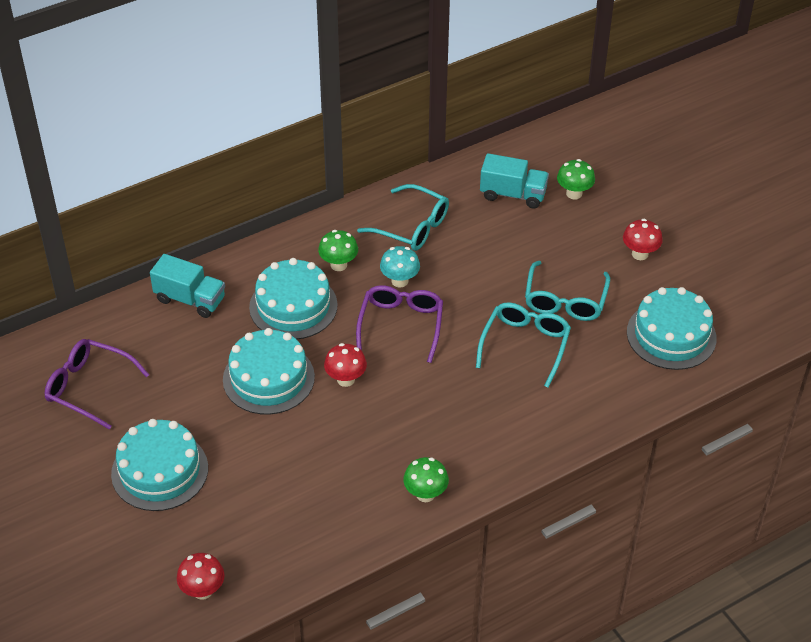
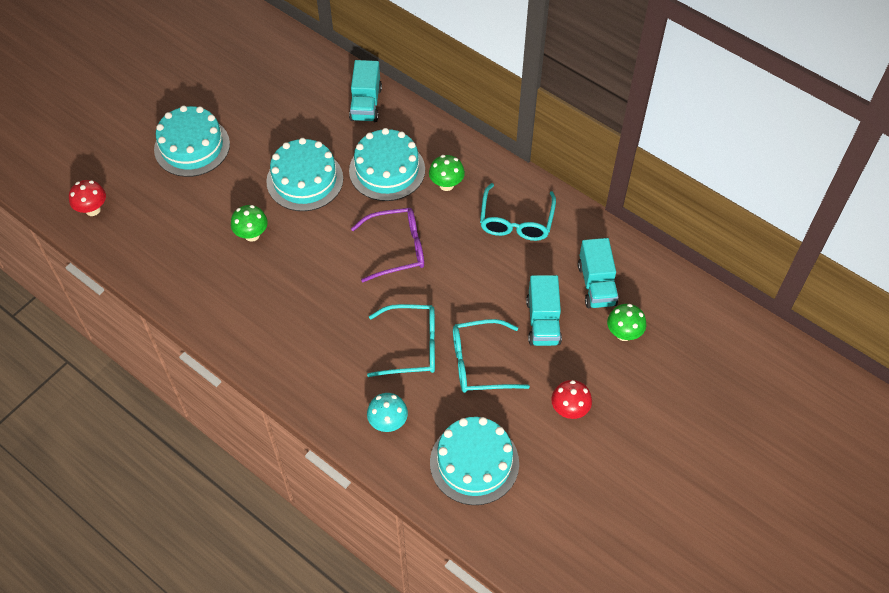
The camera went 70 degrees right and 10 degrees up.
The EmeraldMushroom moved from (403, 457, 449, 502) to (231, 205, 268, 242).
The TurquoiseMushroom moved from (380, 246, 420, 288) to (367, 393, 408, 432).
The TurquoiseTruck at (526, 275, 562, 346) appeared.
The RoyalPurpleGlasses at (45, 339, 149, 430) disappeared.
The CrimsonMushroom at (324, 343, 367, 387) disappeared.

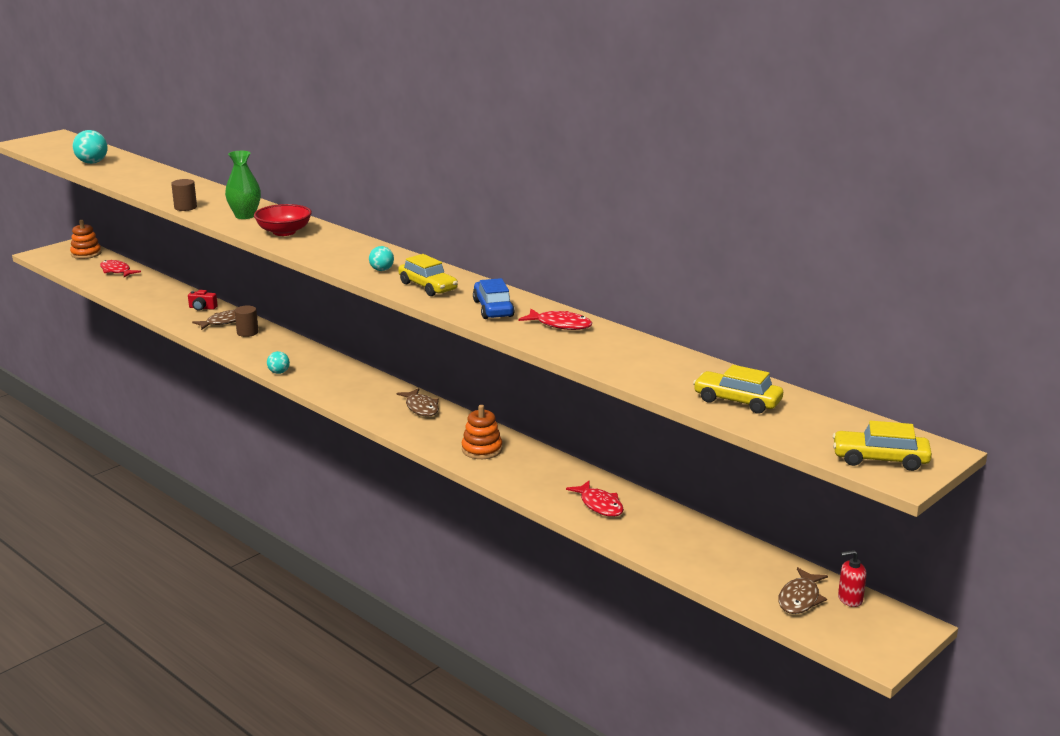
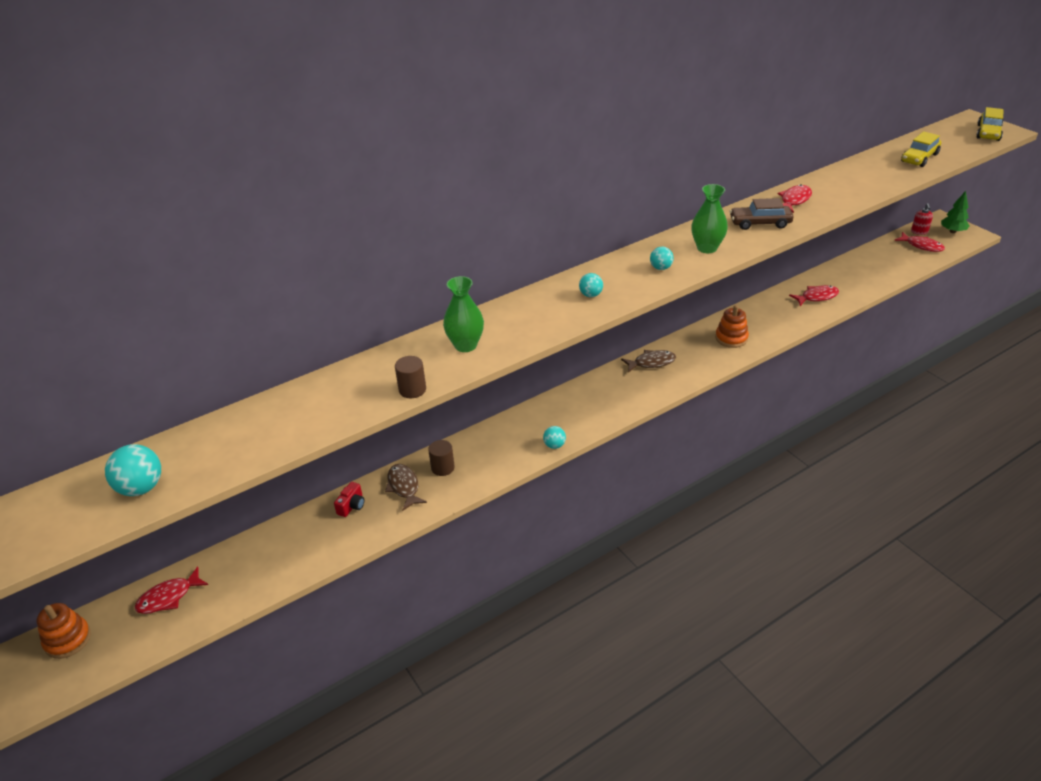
The camera went 75 degrees left and 15 degrees up.
The TurquoiseBall at (579, 273, 603, 297) appeared.
The YellowAutomobile at (398, 254, 458, 296) was replaced by the EmeraldVase at (691, 184, 728, 253).
The BlueAutomobile at (473, 278, 515, 319) became the DarkBrownAutomobile at (730, 198, 794, 230).
The DarkBrownToyFish at (778, 567, 828, 614) became the CrimsonToyFish at (894, 232, 945, 252).
The EmeraldToyTree at (941, 191, 970, 233) appeared.
The CrimsonDeepDish at (254, 204, 312, 236) disappeared.

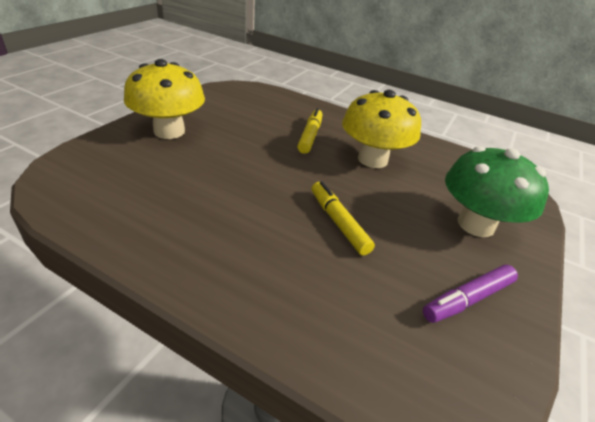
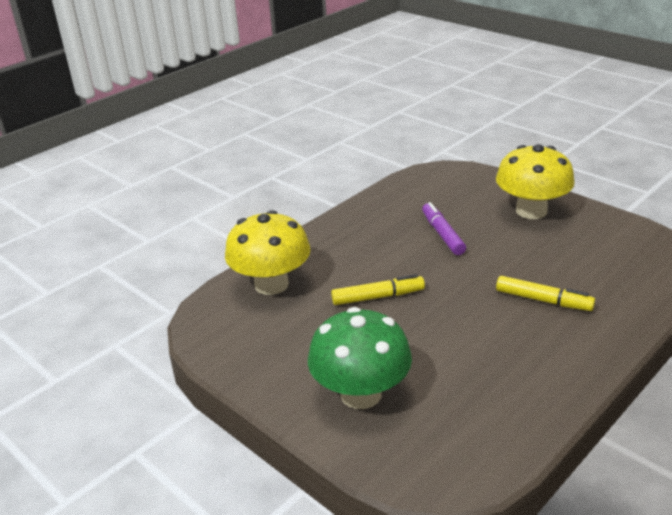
The camera went 110 degrees right and 5 degrees down.
The YellowMushroom moved from (342, 90, 421, 168) to (225, 210, 311, 295).
The RoyalPurpleMarker moved from (423, 264, 518, 323) to (422, 202, 466, 255).

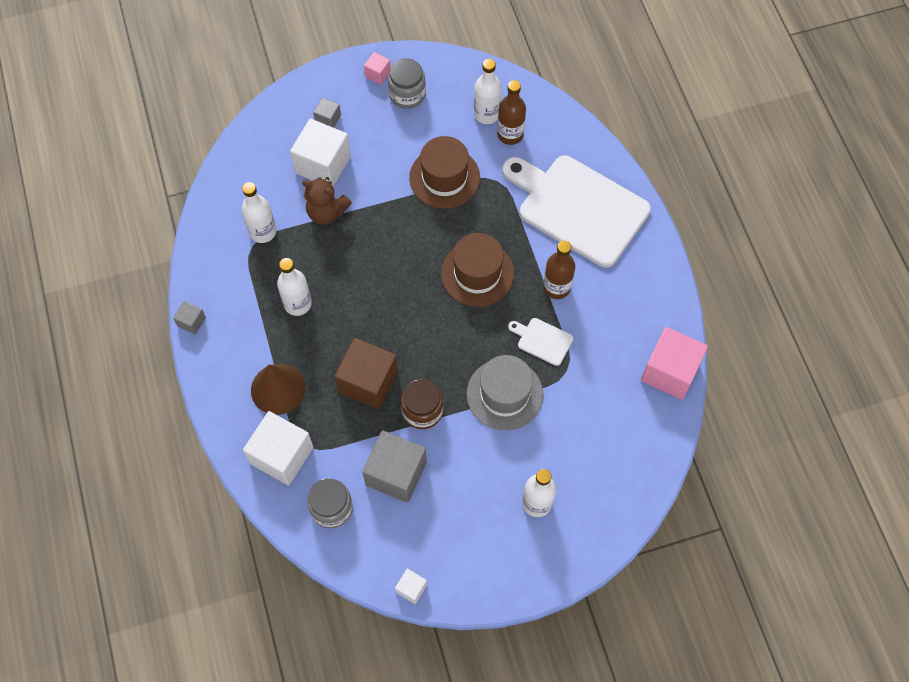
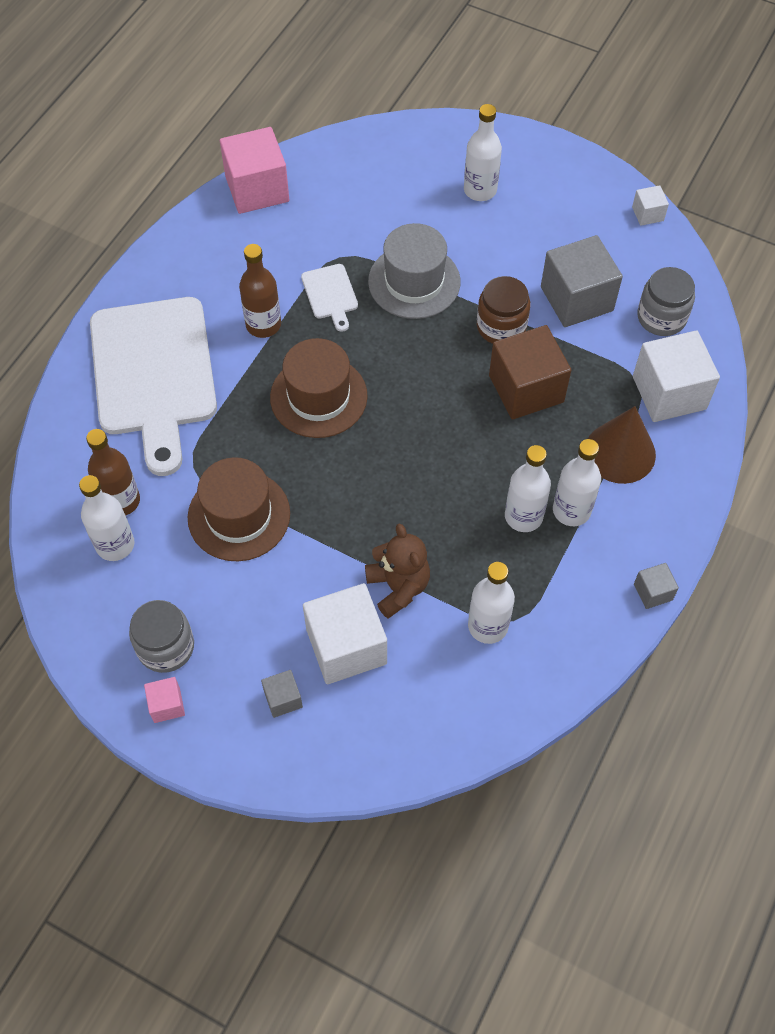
The camera went 135 degrees left and 5 degrees down.
The WhiteBottle at (553, 439, 601, 526) appeared.

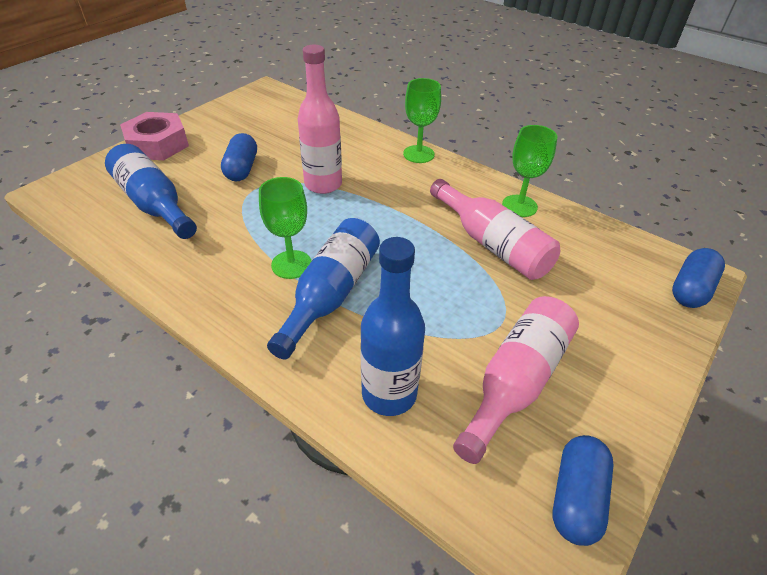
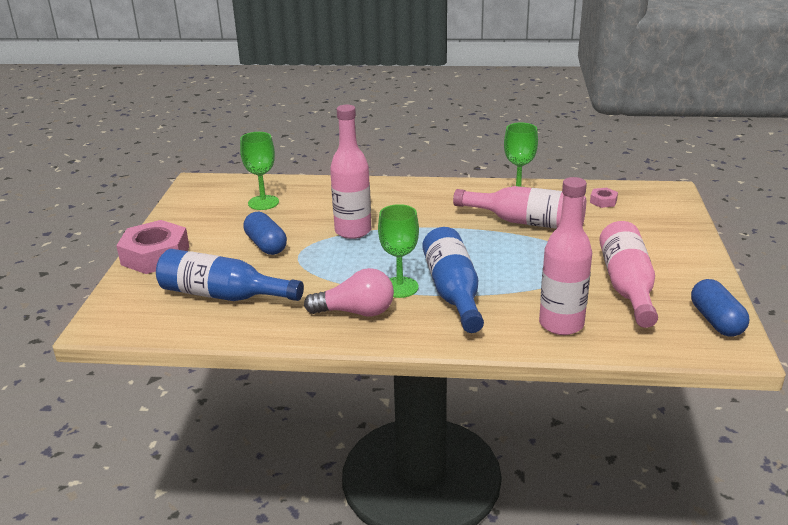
The camera went 30 degrees left and 15 degrees down.
The EmeraldWineGlass moved from (403, 78, 441, 163) to (240, 132, 279, 210).
The PinkLightbulb at (304, 268, 394, 317) appeared.
The BlueBottle at (360, 237, 425, 416) became the PinkBottle at (539, 177, 592, 335).
The PinkHexagonNut at (590, 188, 618, 208) appeared.
The BlueCapsule at (672, 248, 725, 308) disappeared.

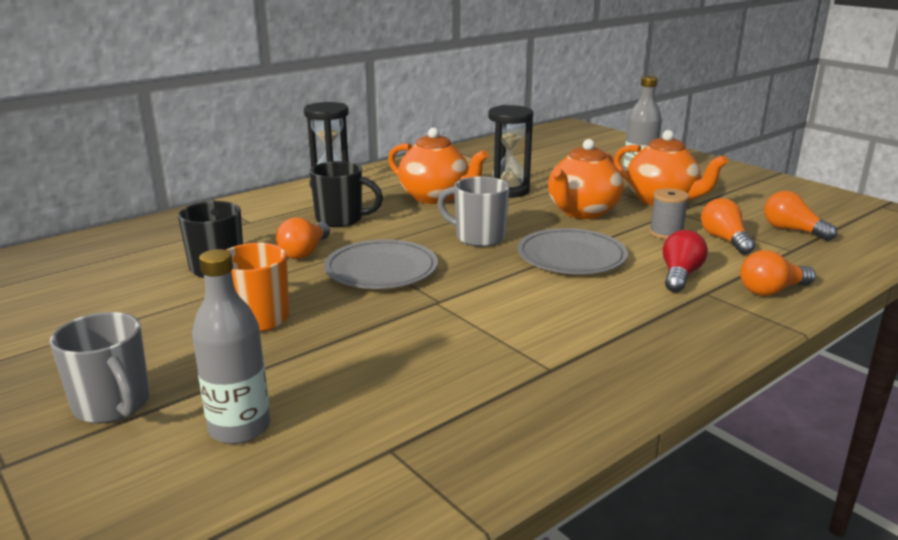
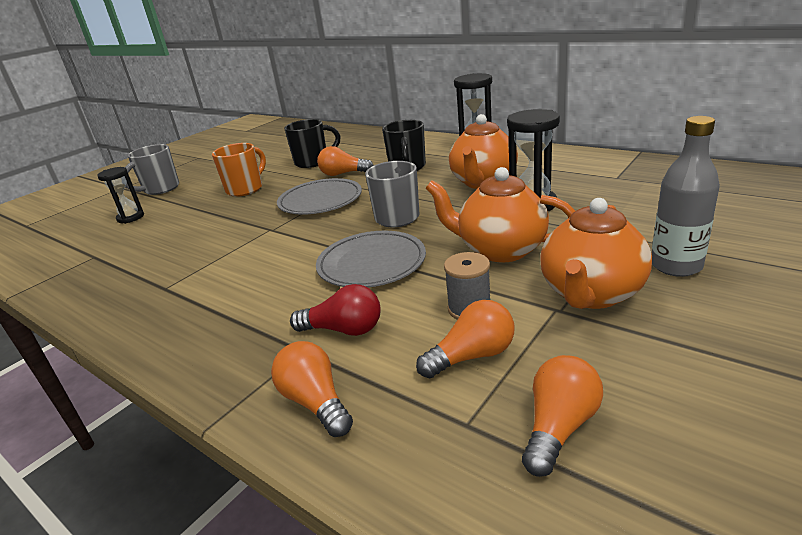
The camera went 80 degrees right and 5 degrees up.
The GreyBottle at (192, 249, 270, 444) was replaced by the BlackSandTimer at (97, 167, 144, 224).

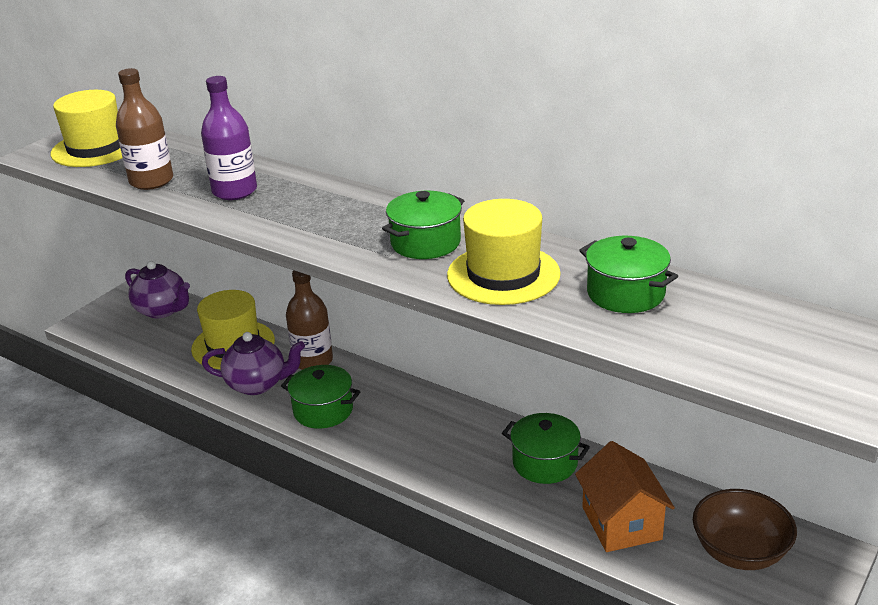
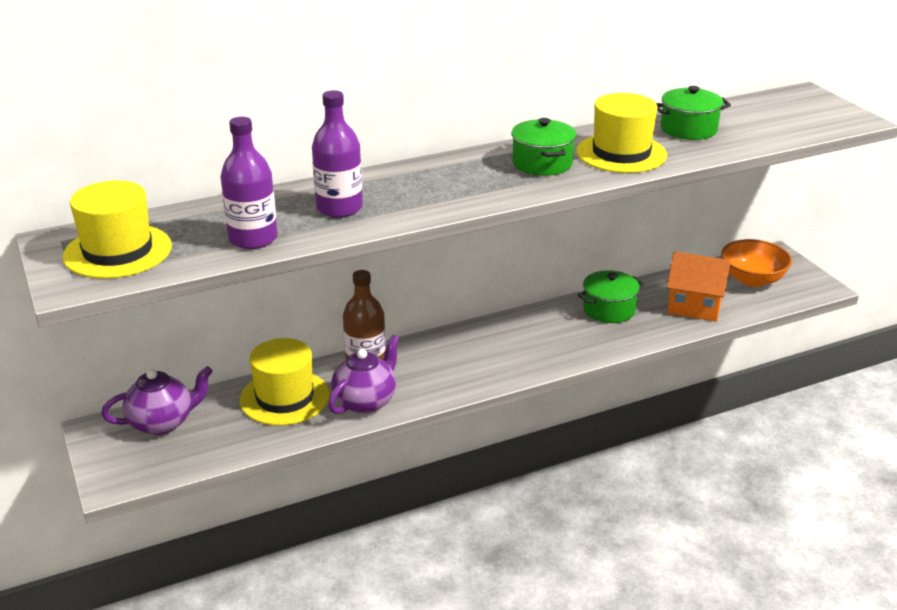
The camera went 60 degrees left and 0 degrees up.
The DarkBrownBottle at (116, 68, 173, 190) became the RoyalPurpleBottle at (221, 117, 277, 249).
The DarkBrownDeepDish at (693, 489, 797, 570) became the OrangeDeepDish at (721, 239, 792, 287).
The EmeraldPot at (281, 365, 360, 429) disappeared.

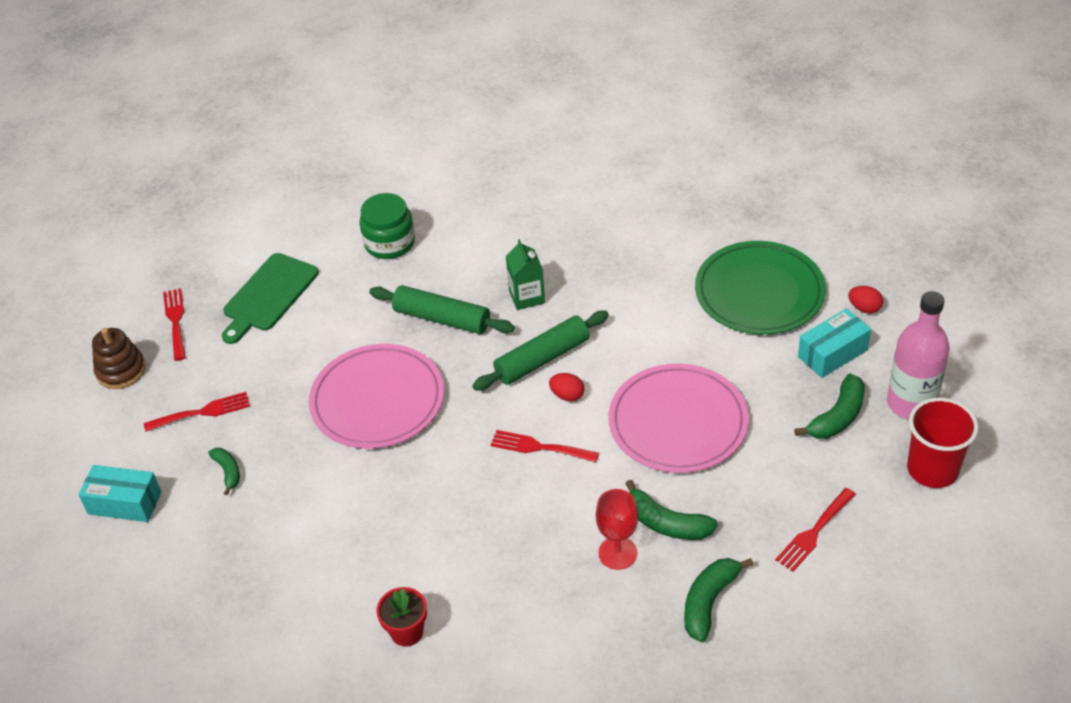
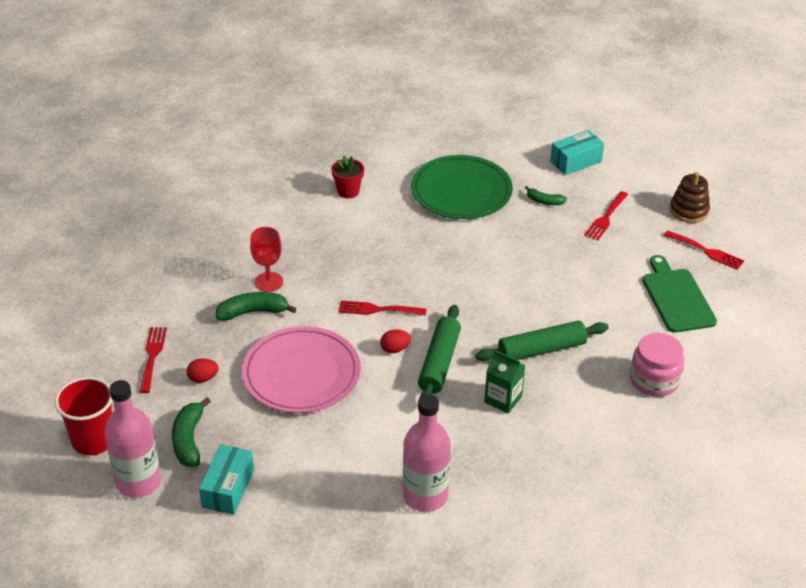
The camera went 135 degrees right and 5 degrees down.
The CrimsonEggShape moved from (848, 286, 883, 314) to (186, 358, 219, 383).
The CrimsonTableFork at (491, 430, 599, 462) turned 150 degrees counterclockwise.
The PinkBottle at (403, 394, 451, 512) appeared.
The EmeraldDinnerPlate moved from (695, 241, 826, 335) to (411, 155, 513, 219).
The EmeraldJar at (359, 193, 415, 259) became the PinkJar at (630, 333, 684, 397).
The PinkDinnerPlate at (309, 344, 444, 449) disappeared.
The EmeraldToyBanana at (684, 558, 753, 642) disappeared.

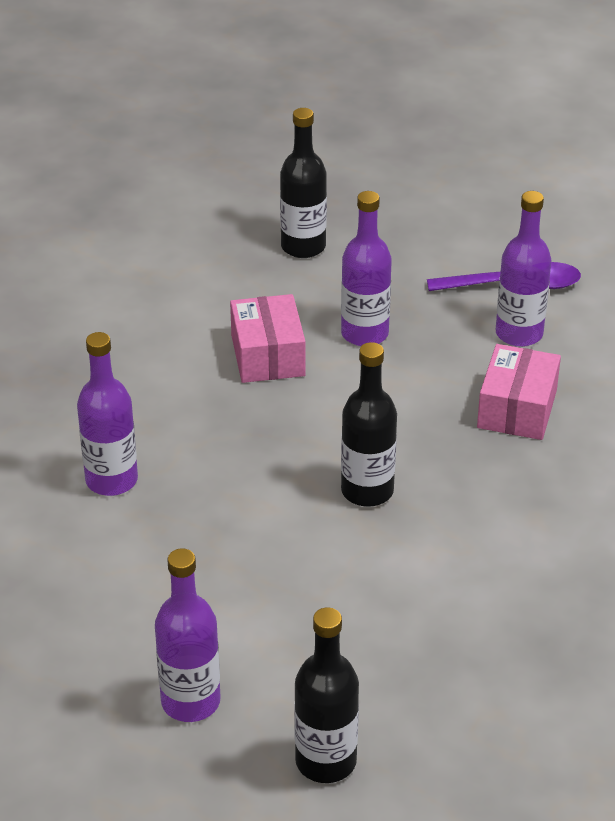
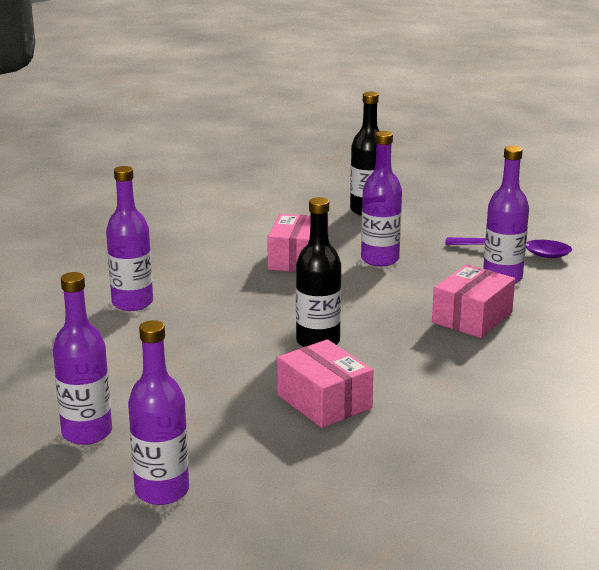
The camera went 20 degrees right and 15 degrees down.
The BlackBottle at (294, 607, 359, 783) became the RoyalPurpleBottle at (128, 320, 189, 505).
The PinkPackage at (277, 339, 373, 428) appeared.

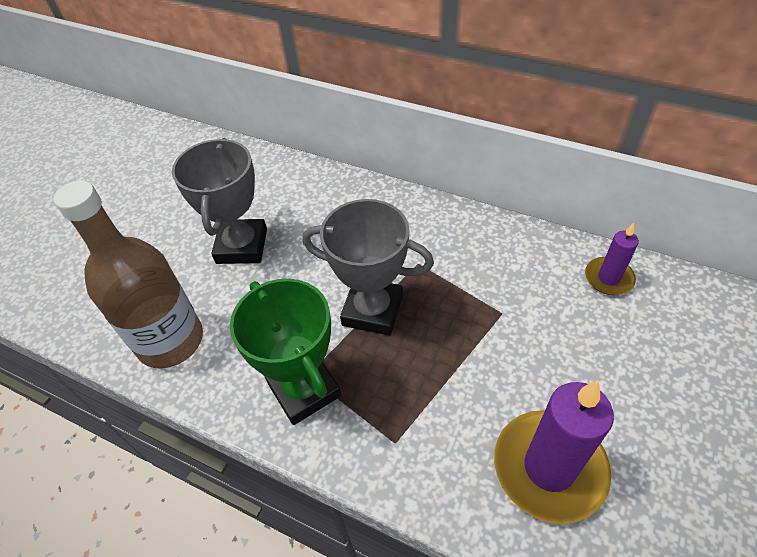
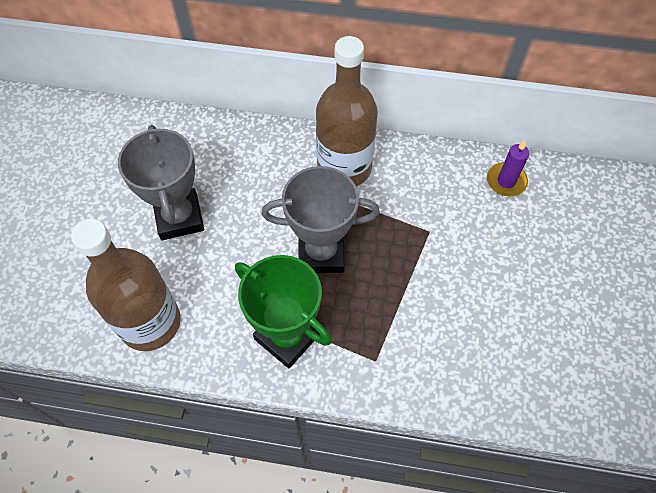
The camera went 20 degrees left and 10 degrees up.
The DarkBrownBottle at (316, 36, 378, 186) appeared.
The RoyalPurplePillarCandle at (494, 380, 614, 524) disappeared.

